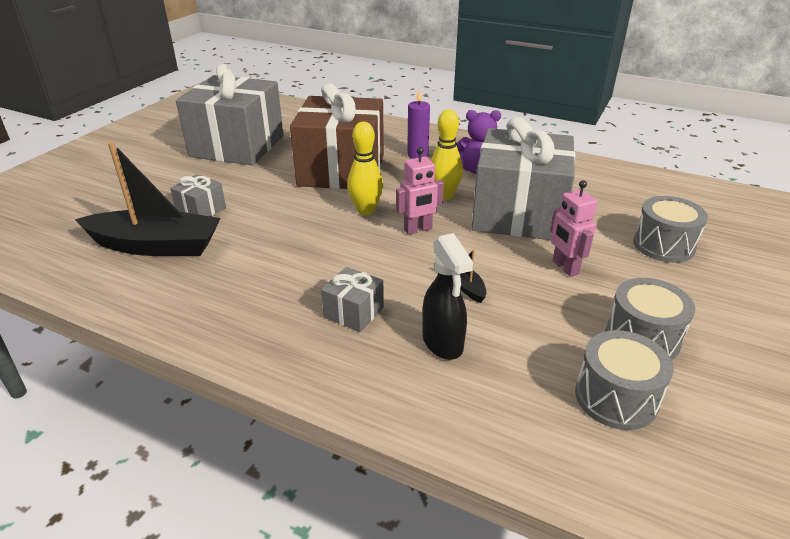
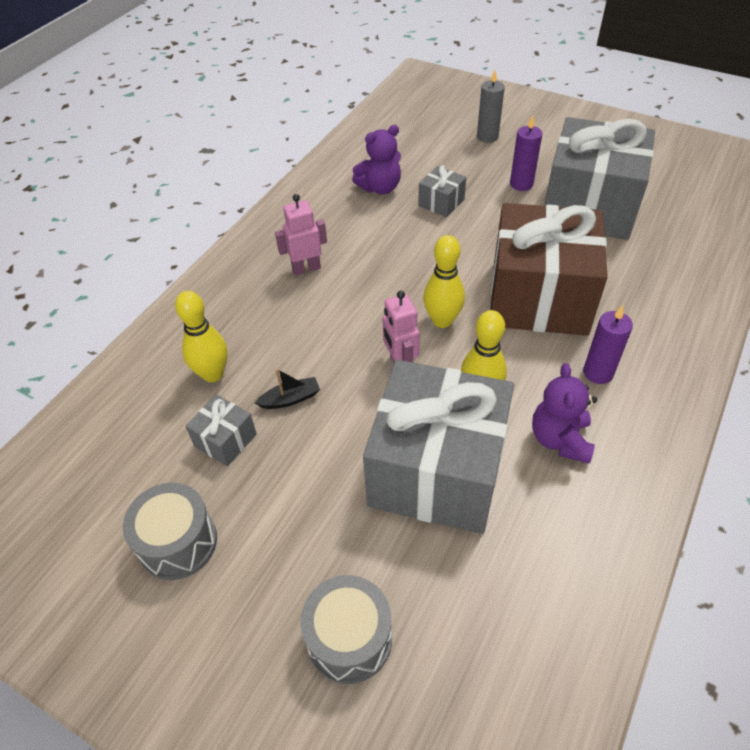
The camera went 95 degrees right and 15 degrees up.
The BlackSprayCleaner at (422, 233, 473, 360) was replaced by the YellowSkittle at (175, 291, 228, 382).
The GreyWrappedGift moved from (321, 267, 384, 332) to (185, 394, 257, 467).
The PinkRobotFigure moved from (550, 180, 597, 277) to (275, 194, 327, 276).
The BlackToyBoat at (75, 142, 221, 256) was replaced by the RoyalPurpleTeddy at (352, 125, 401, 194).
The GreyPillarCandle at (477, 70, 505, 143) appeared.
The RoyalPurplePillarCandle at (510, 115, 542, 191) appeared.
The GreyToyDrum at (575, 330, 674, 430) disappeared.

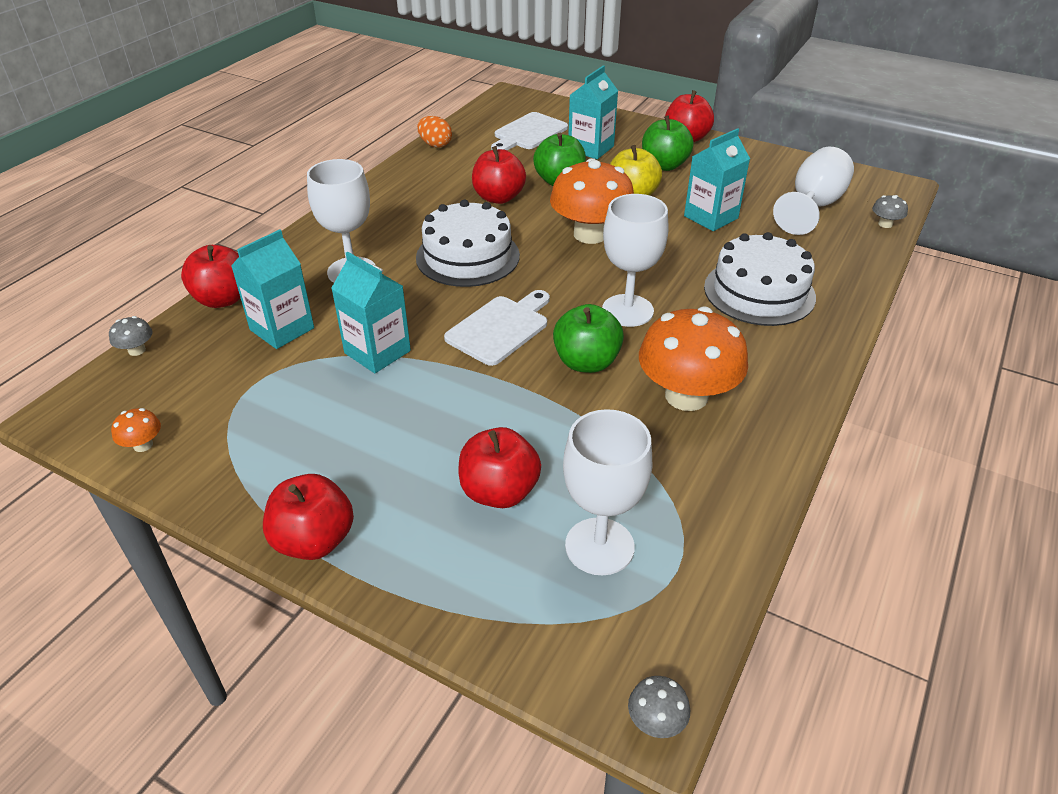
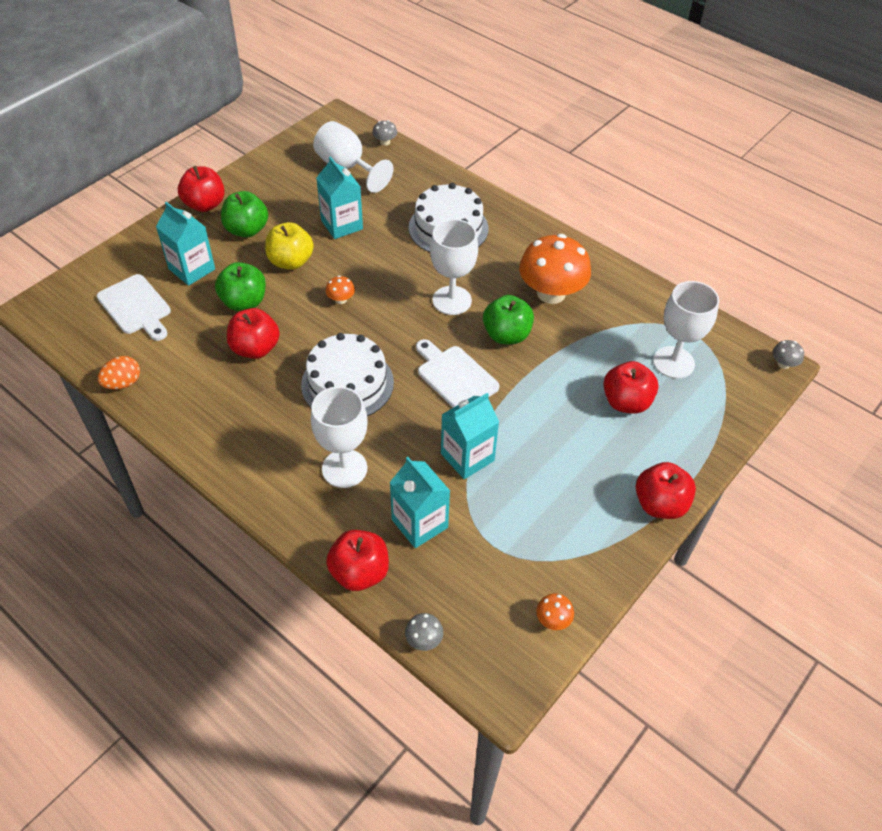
The camera went 80 degrees left and 10 degrees up.
The OrangeMushroom at (550, 158, 634, 244) changed to 0.41 times the size.

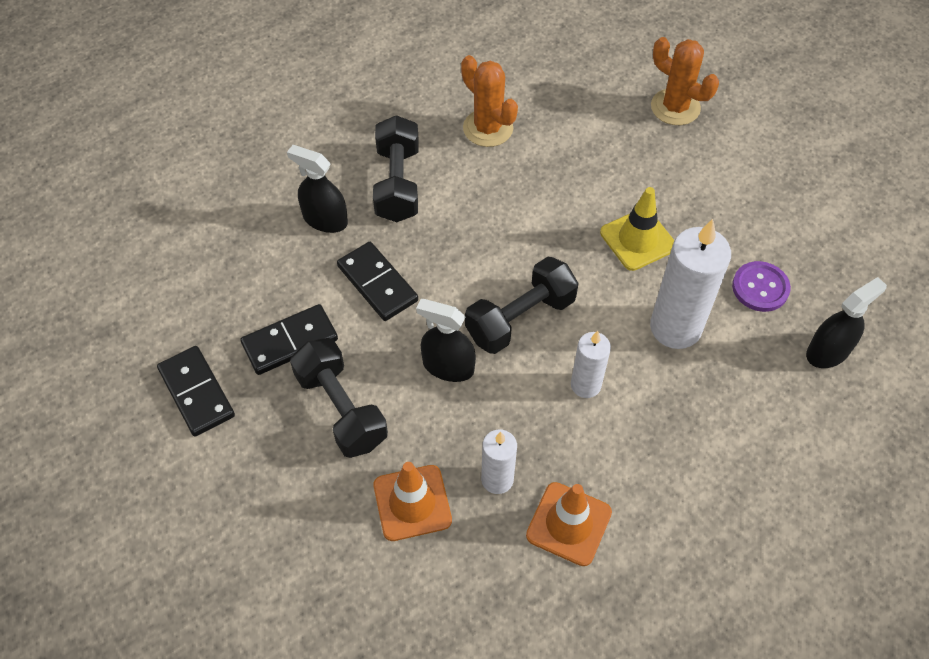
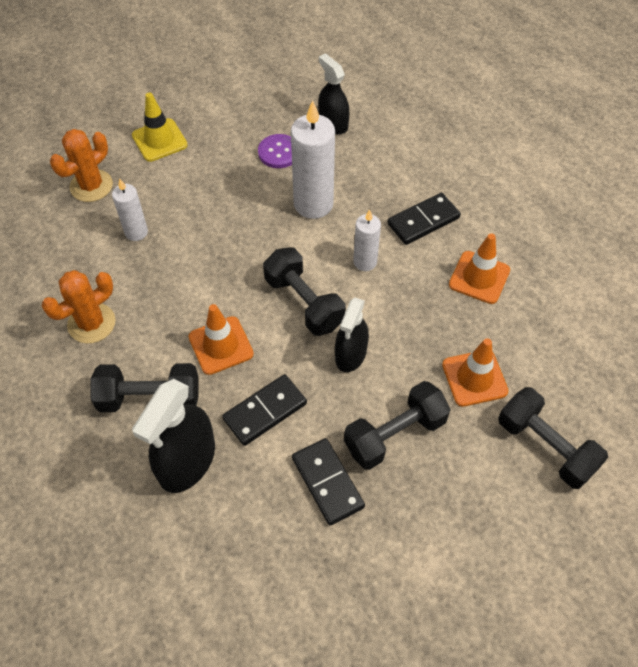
The camera went 90 degrees left and 0 degrees up.
The WhitePillarCandle moved from (481, 429, 517, 494) to (112, 178, 148, 241).
The YellowSafetyCone moved from (600, 187, 674, 271) to (132, 92, 188, 162).
The BlackSprayCleaner at (287, 145, 348, 233) changed to 1.52 times the size.
The OrangeSafetyCone at (189, 304, 254, 375) appeared.
The BlackDominoTile moved from (157, 346, 235, 437) to (387, 193, 461, 245).
The BlackFreeWeight at (498, 387, 608, 489) appeared.

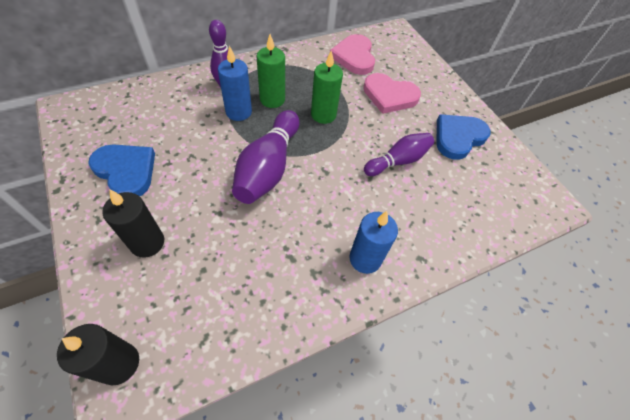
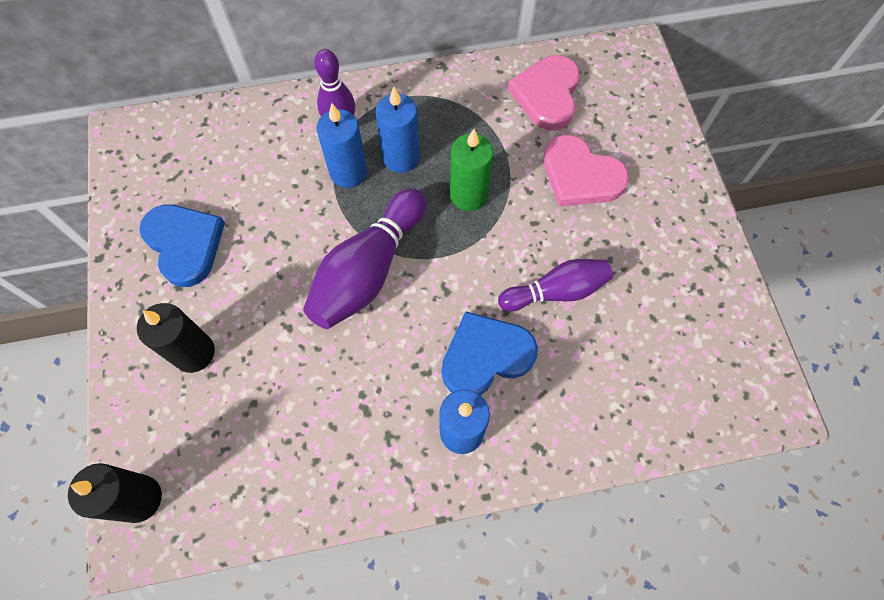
The camera went 20 degrees right and 10 degrees up.
The EmeraldPillarCandle at (256, 34, 285, 108) became the BluePillarCandle at (376, 87, 420, 173).
The BlueHeartShape moved from (437, 114, 491, 160) to (441, 311, 538, 395).

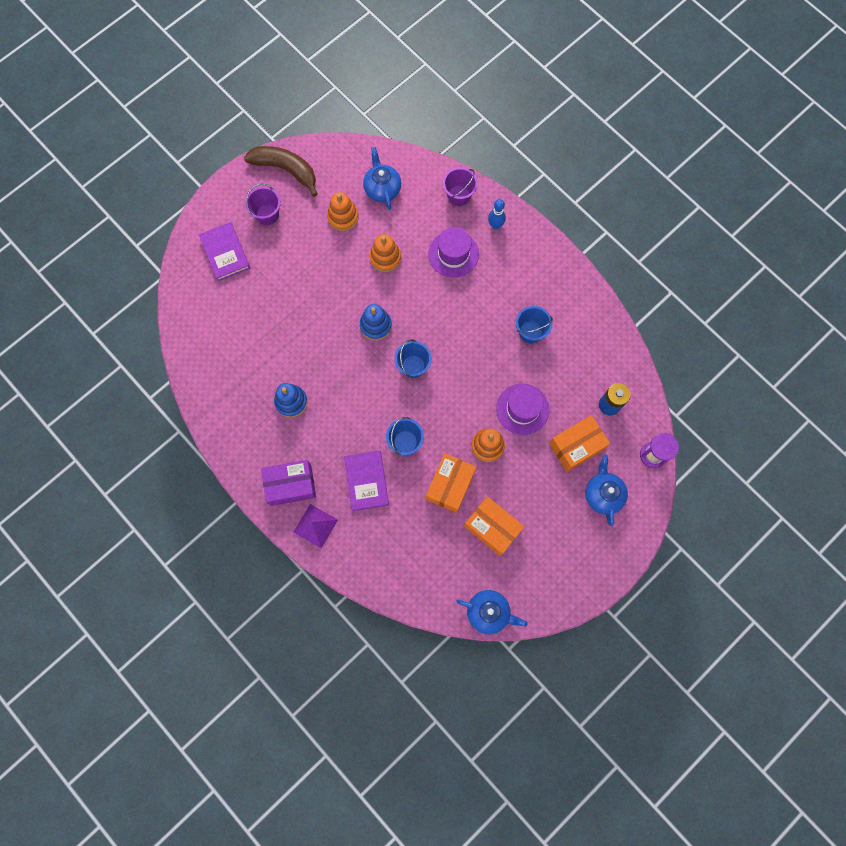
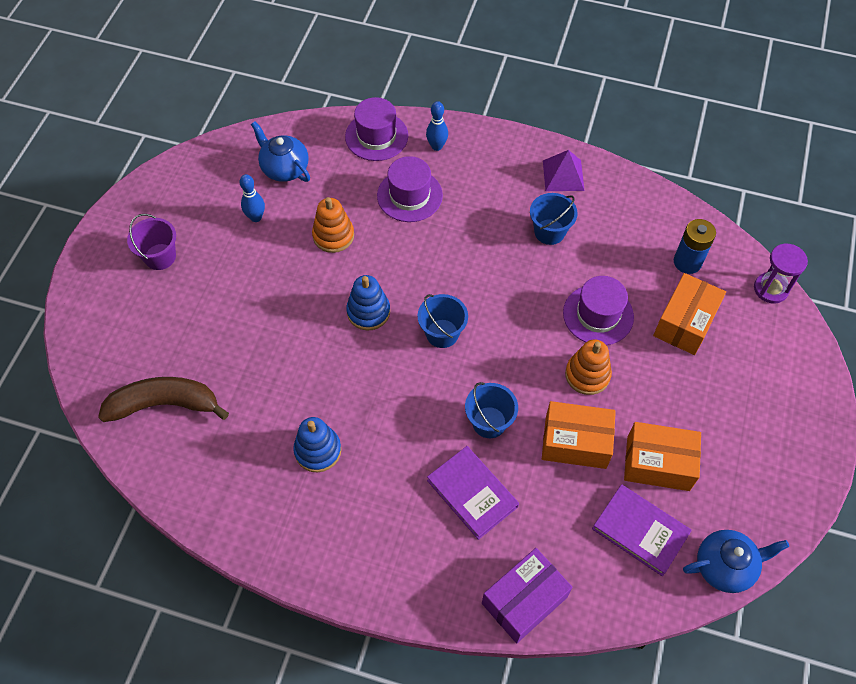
The camera went 30 degrees left and 15 degrees down.
The DarkBrownToyBanana moved from (244, 146, 318, 197) to (98, 377, 229, 422).
The OrangeStackingRings at (327, 192, 359, 231) was replaced by the BlueSkittle at (240, 174, 265, 222).
The RoyalPurplePail at (443, 167, 478, 206) was replaced by the RoyalPurpleTopHat at (345, 97, 408, 161).
The RoyalPurplePackage moved from (261, 460, 316, 506) to (482, 548, 573, 643).
The OrangePackage at (426, 453, 476, 513) turned 75 degrees counterclockwise.
The RoyalPurplePyramidShape moved from (294, 504, 338, 548) to (543, 150, 585, 191).
The RoyalPurpleHardcover moved from (199, 222, 250, 281) to (592, 484, 692, 576).
The BlueTeaPot at (585, 455, 628, 526) disappeared.

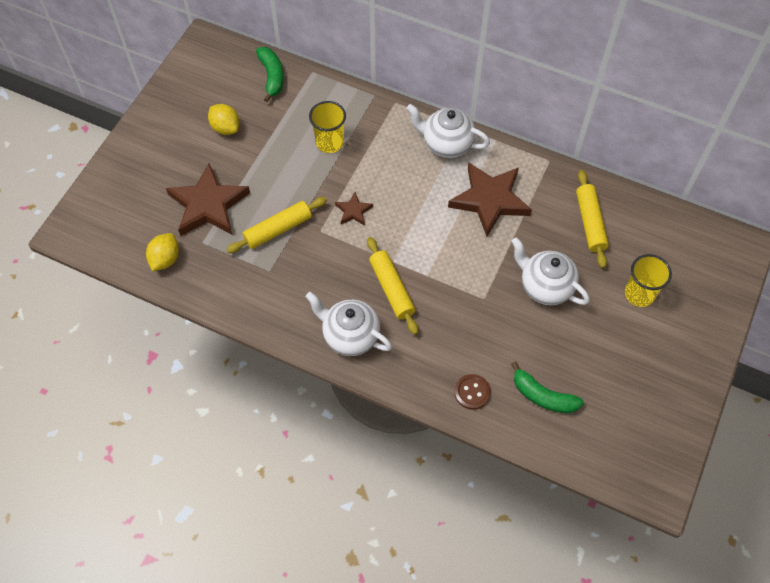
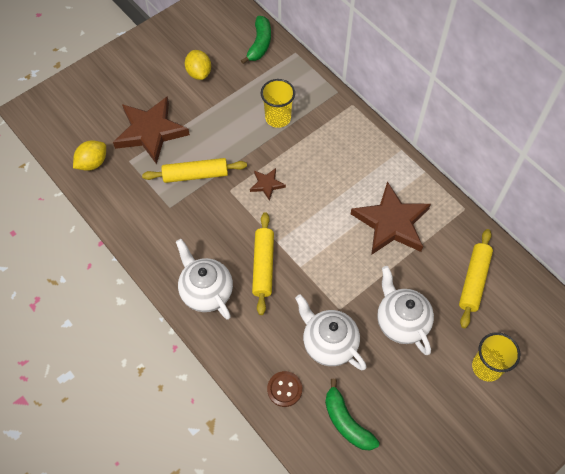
The camera went 25 degrees right and 0 degrees up.
The WhiteTeaPot moved from (406, 104, 490, 158) to (295, 294, 366, 370).

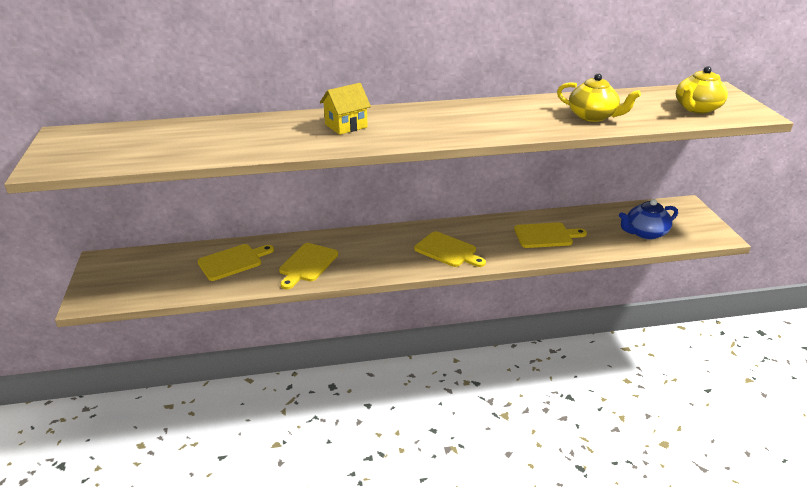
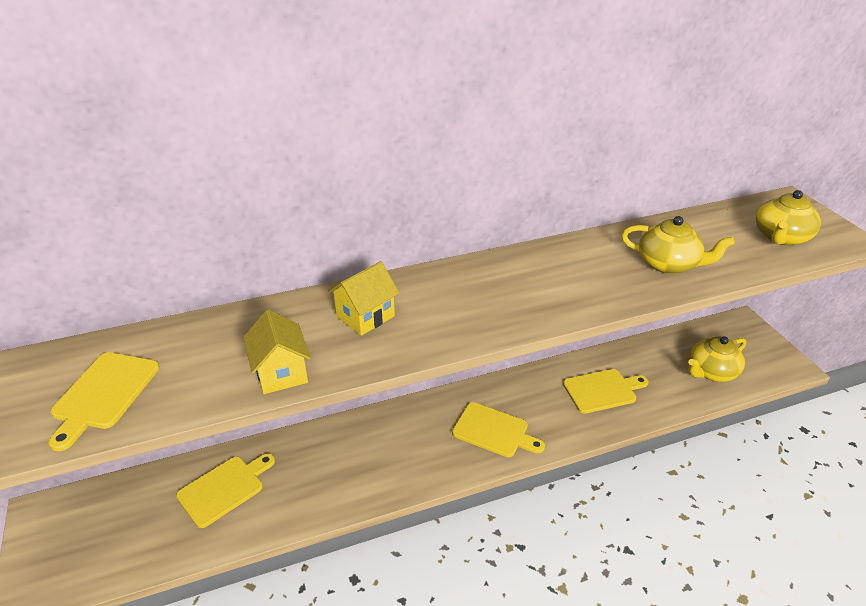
The camera went 10 degrees left and 5 degrees up.
The YellowBreadBoard moved from (279, 243, 338, 290) to (48, 352, 159, 451).
The YellowToyHouse at (243, 310, 311, 394) appeared.
The BlueTeaPot at (619, 199, 678, 239) became the YellowTeaPot at (688, 336, 746, 382).

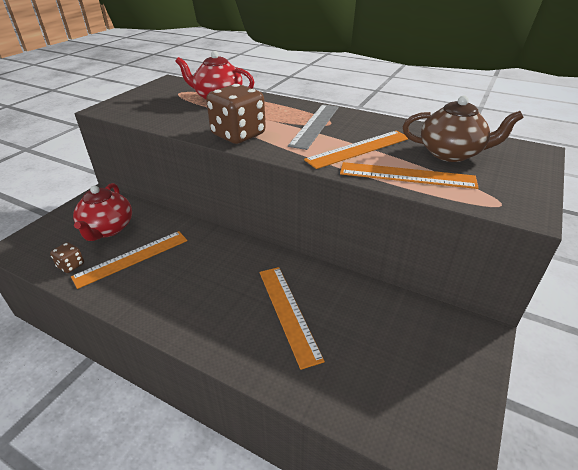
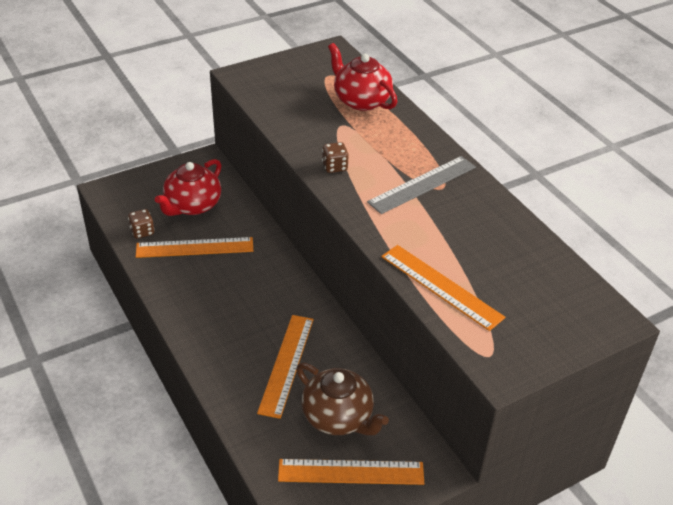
The camera went 30 degrees right and 5 degrees up.
The OrangeStraightedge moved from (304, 131, 408, 169) to (278, 459, 424, 485).
The DarkBrownTeaPot moved from (403, 95, 524, 162) to (296, 363, 389, 435).
The DarkBrownDie at (206, 84, 266, 144) changed to 0.48 times the size.

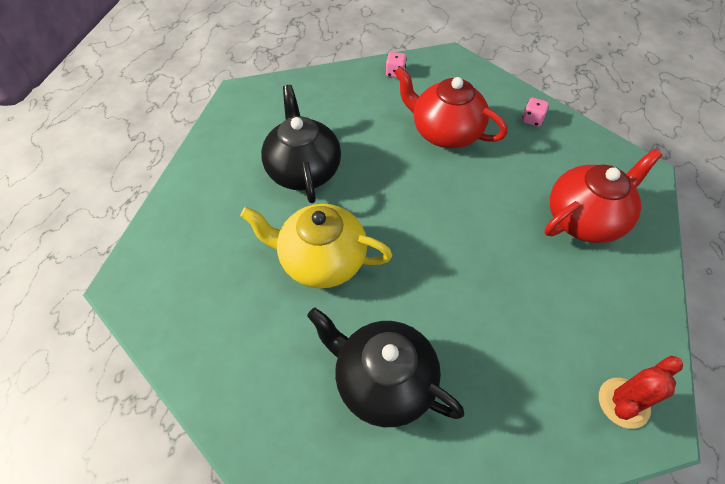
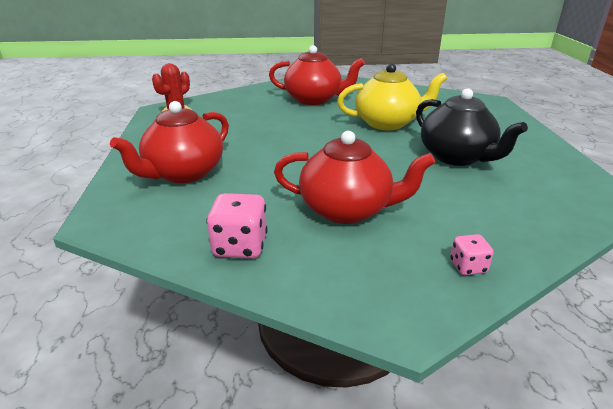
The camera went 160 degrees right and 25 degrees down.
The PinkDie at (522, 98, 549, 127) changed to 1.73 times the size.
The BlackTeaPot at (307, 307, 464, 427) became the CrimsonTeaPot at (269, 45, 365, 105).

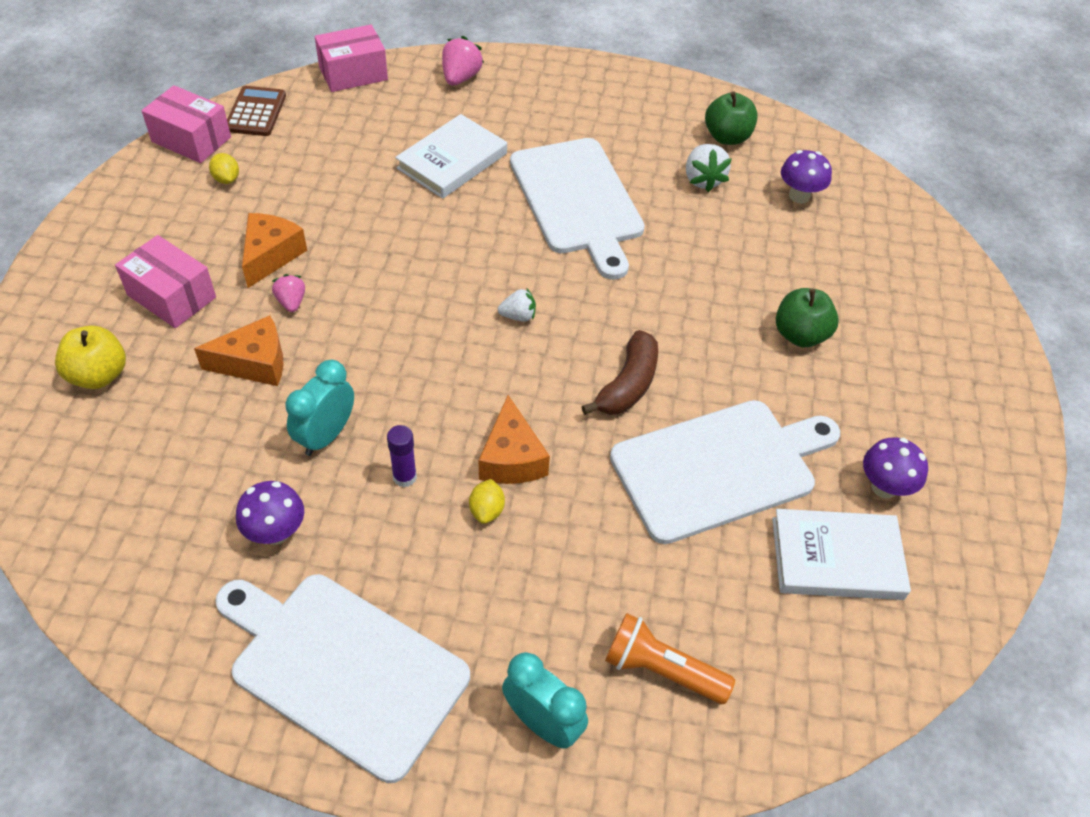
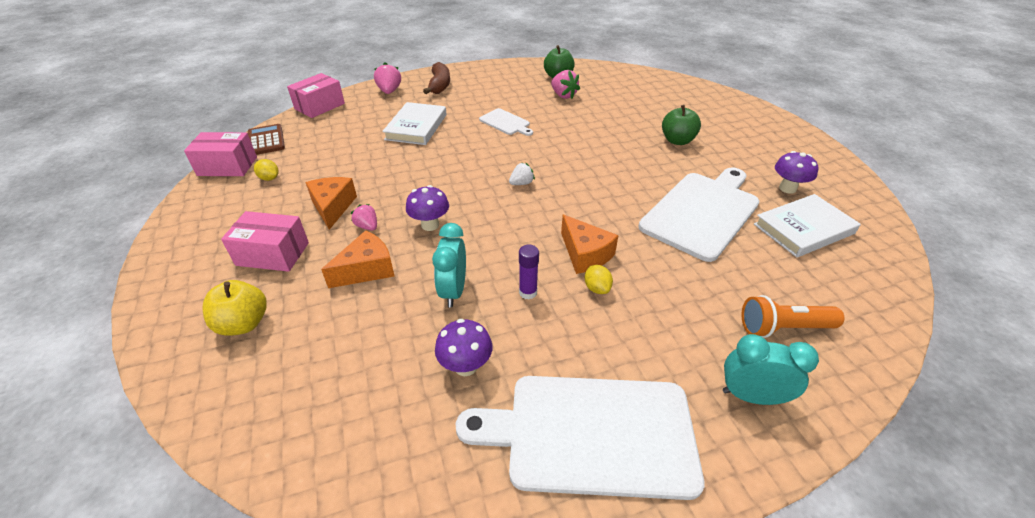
The camera went 25 degrees left and 10 degrees down.
The RoyalPurpleMushroom moved from (781, 150, 832, 204) to (406, 185, 449, 231).
The DarkBrownToyBanana moved from (581, 330, 658, 415) to (423, 62, 450, 94).
The WhiteBreadBoard at (510, 138, 645, 280) changed to 0.48 times the size.
The WhiteToyStrawberry at (686, 144, 732, 192) became the PinkToyStrawberry at (551, 70, 580, 99).

